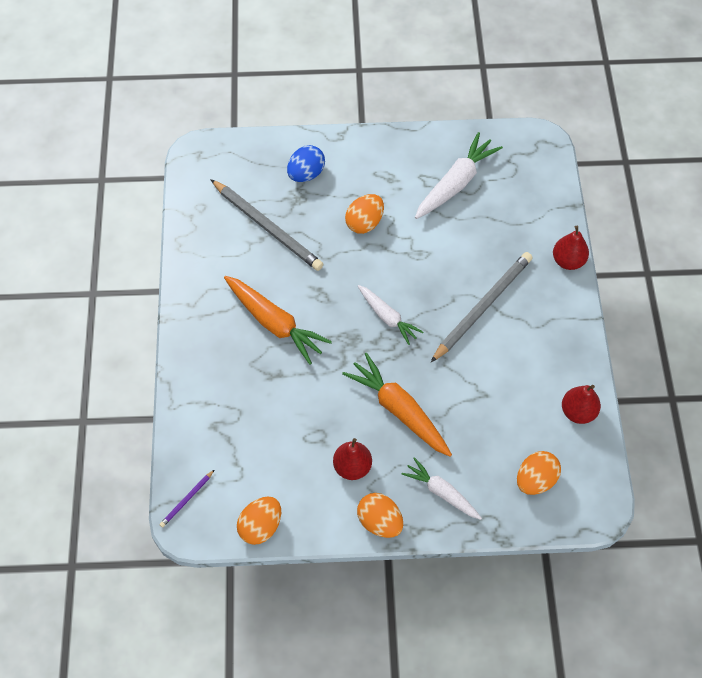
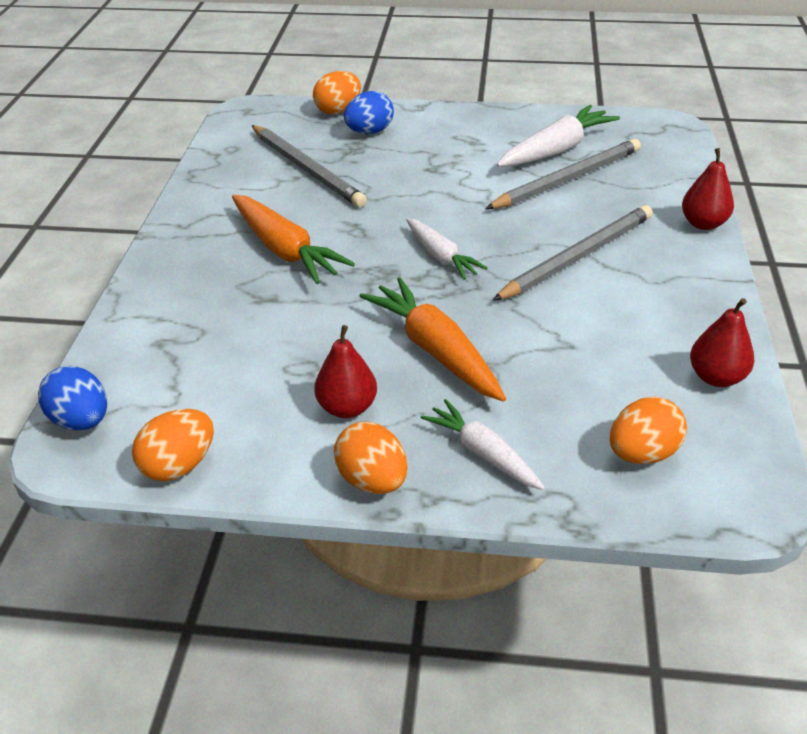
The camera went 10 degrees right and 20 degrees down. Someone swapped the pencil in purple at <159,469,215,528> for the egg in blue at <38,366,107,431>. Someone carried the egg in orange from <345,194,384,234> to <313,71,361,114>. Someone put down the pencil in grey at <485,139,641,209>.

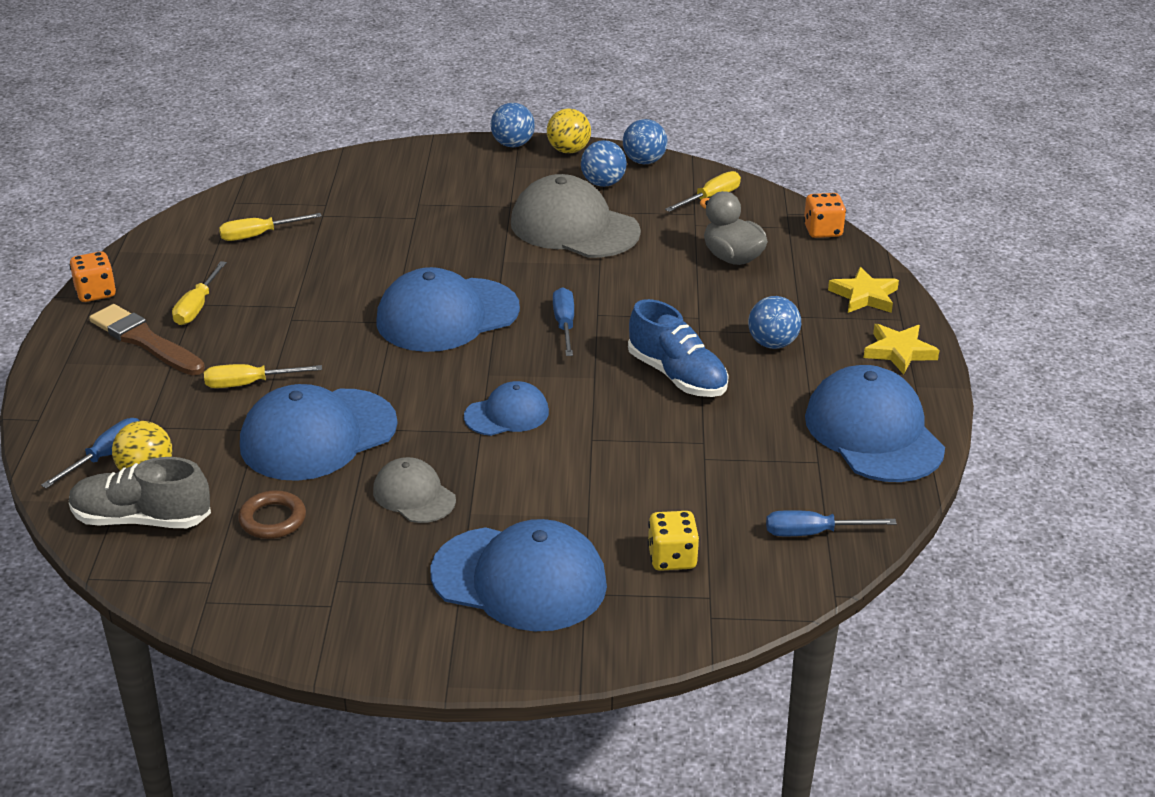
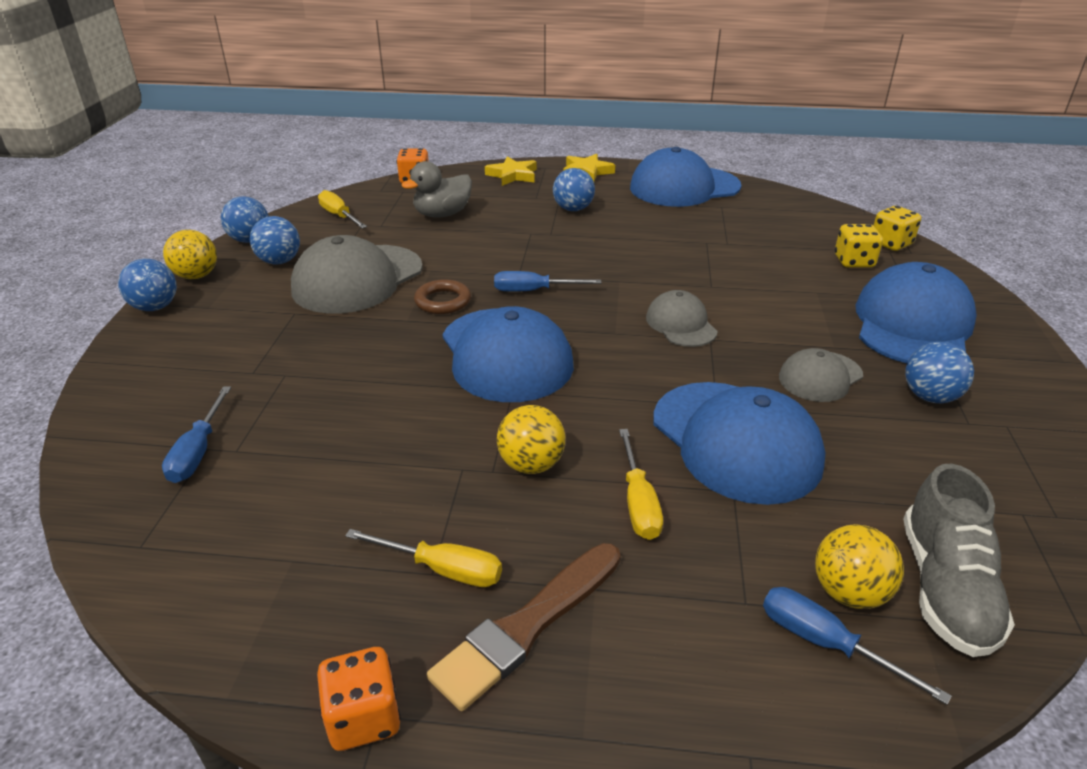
The camera went 85 degrees left and 0 degrees up. Someone took away the screwdriver in yellow at <219,213,322,241>. Someone carried the ring in brown from <238,490,306,539> to <414,279,471,314>. Someone repainted the cap in blue at <464,381,549,436>, which became the cap in grey at <646,290,718,347>. Someone took away the shoe in blue at <628,299,729,397>. Someone carried the screwdriver in blue from <766,510,897,536> to <162,386,231,483>. Someone put down the ball in yellow at <497,405,566,474>. Someone put down the dice in yellow at <873,206,921,251>. Someone put down the ball in blue at <905,342,974,403>.

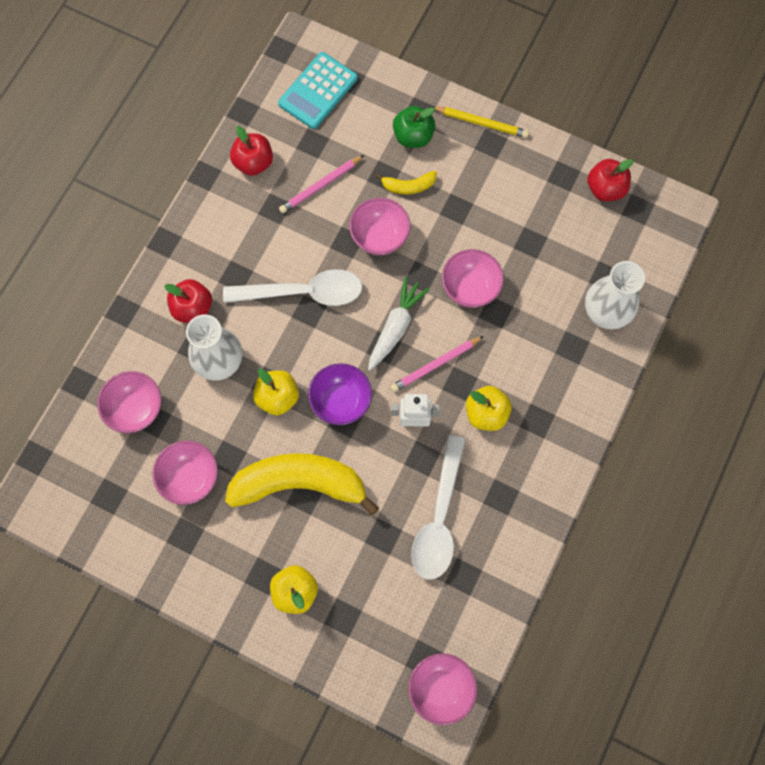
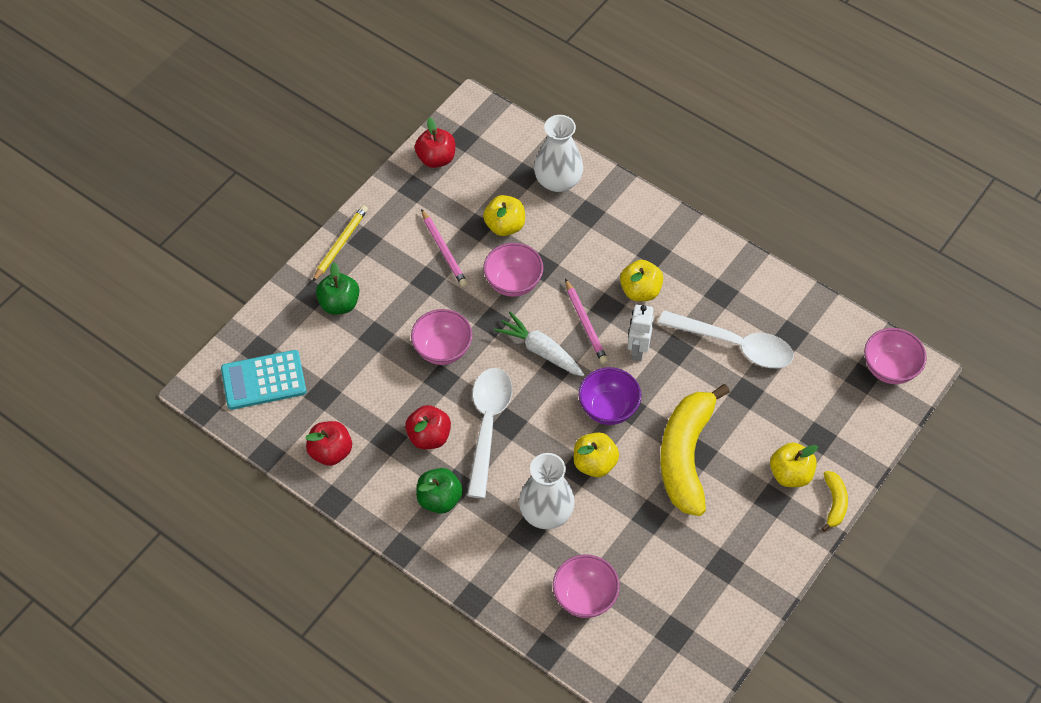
The camera went 80 degrees left and 15 degrees down. Someone took away the bowl in pink at <152,440,218,505>. Someone carried the apple in red from <164,279,212,323> to <405,405,451,449>. Someone rotated the calculator in turquoise at <278,52,358,129> by 120 degrees clockwise. Someone carried the pencil in pink from <279,155,364,214> to <421,209,468,287>. Someone carried the banana in yellow from <376,171,437,195> to <821,471,848,532>. Someone put down the apple in green at <416,468,463,514>. Someone put down the apple in yellow at <483,195,525,236>.

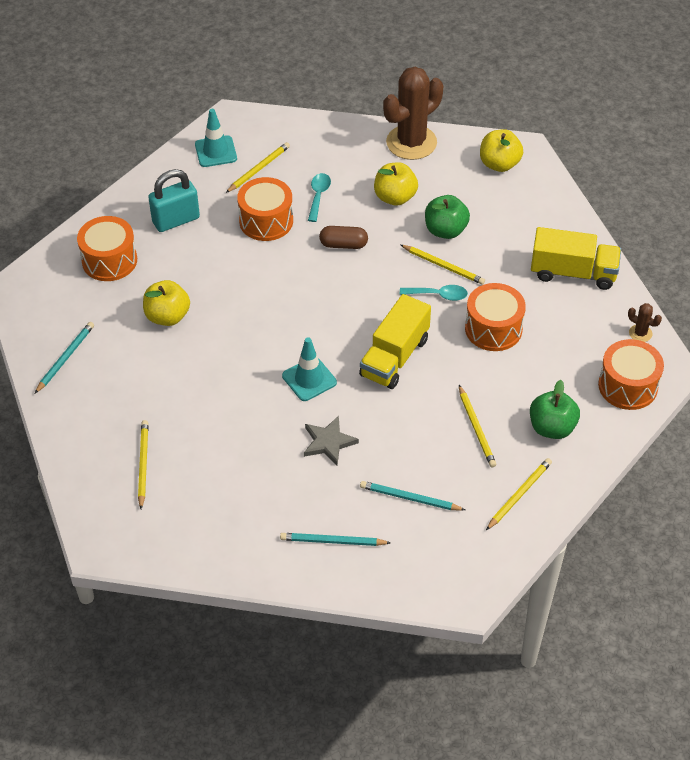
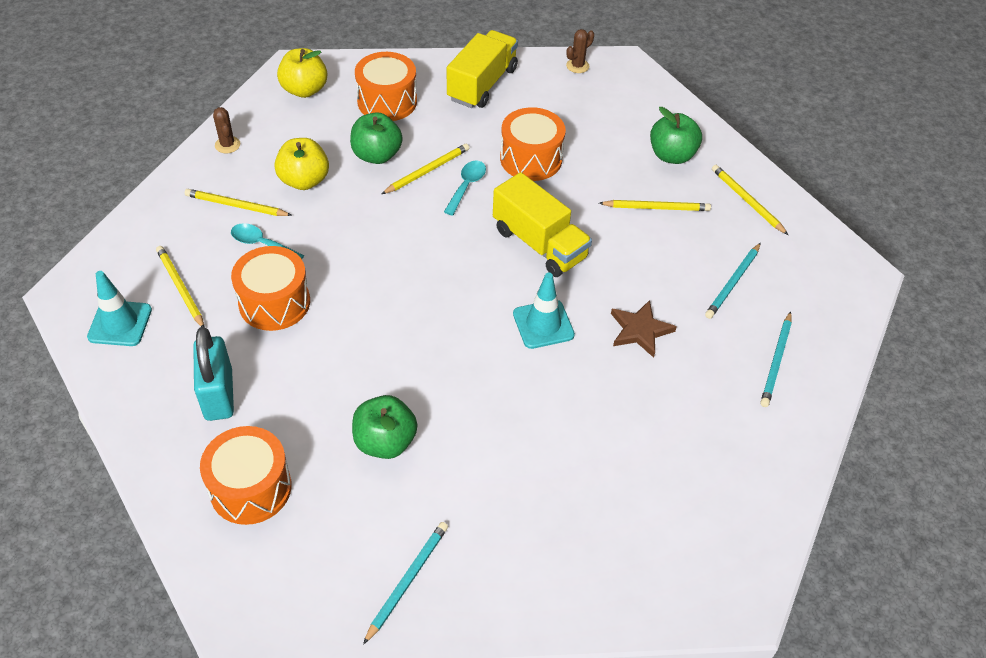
The camera went 75 degrees left and 0 degrees up. Someone rotated the pencil in turquoise at <35,322,94,393> by 75 degrees clockwise. Someone carried the pencil in yellow from <138,420,149,509> to <185,189,292,216>. Someone repainted the apple in yellow at <143,280,190,326>, which became the apple in green at <352,395,418,459>. Someone repainted the star in grey at <304,416,359,465>, which became the star in brown at <611,300,677,358>. Someone took away the capsule in brown at <319,226,368,249>. Someone scaled the cactus in brown at <383,67,443,160> by 0.41. Someone carried the drum in orange from <598,339,664,410> to <355,52,417,121>.

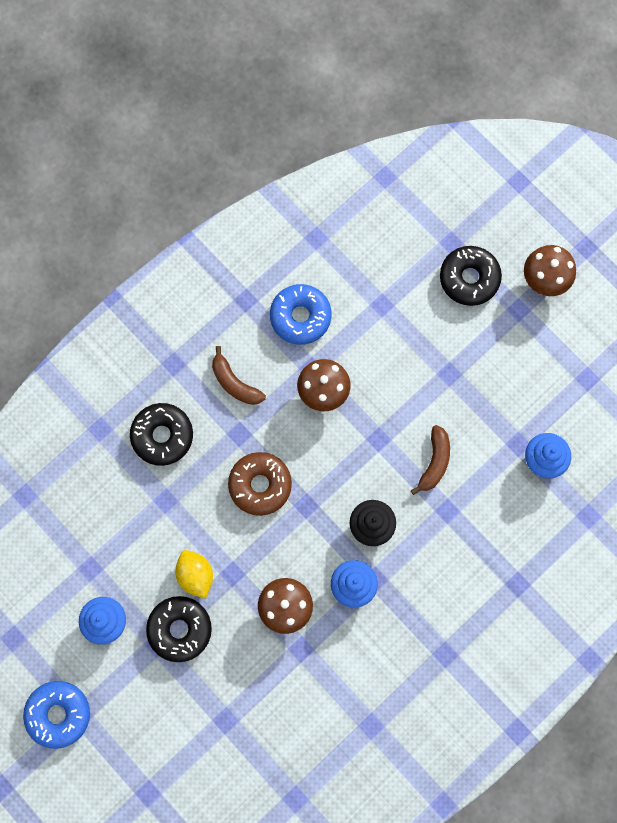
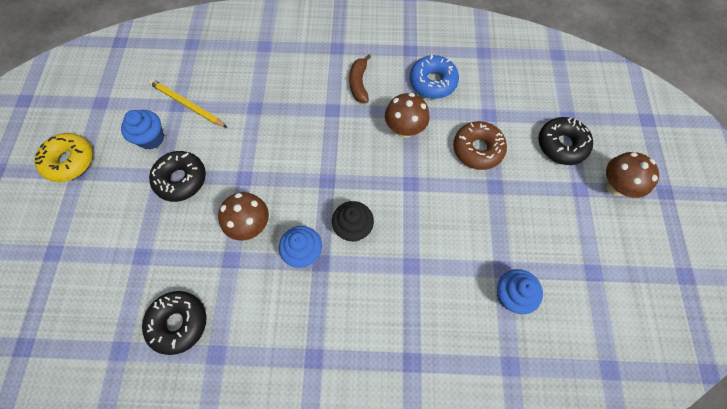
The camera went 45 degrees right and 10 degrees down. Someone repainted the donut in blue at <23,681,90,749>, which became the donut in yellow at <35,133,93,182>. Someone carried the donut in black from <130,403,193,466> to <142,291,207,355>. Someone took away the lemon in yellow at <175,550,213,599>. Someone carried the donut in brown from <228,452,292,516> to <453,121,507,170>. Someone took away the banana in brown at <411,425,450,495>. Someone put down the pencil in yellow at <149,79,228,128>.

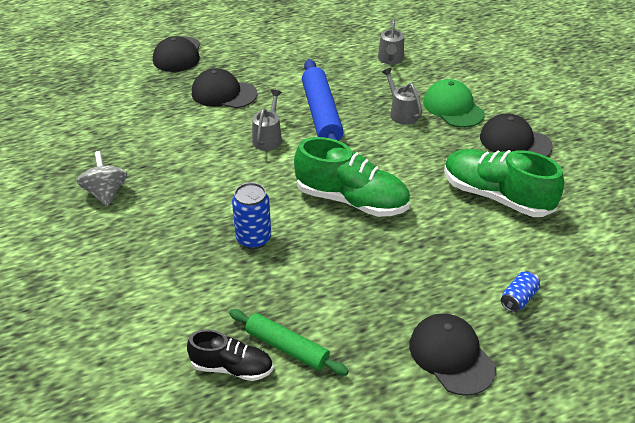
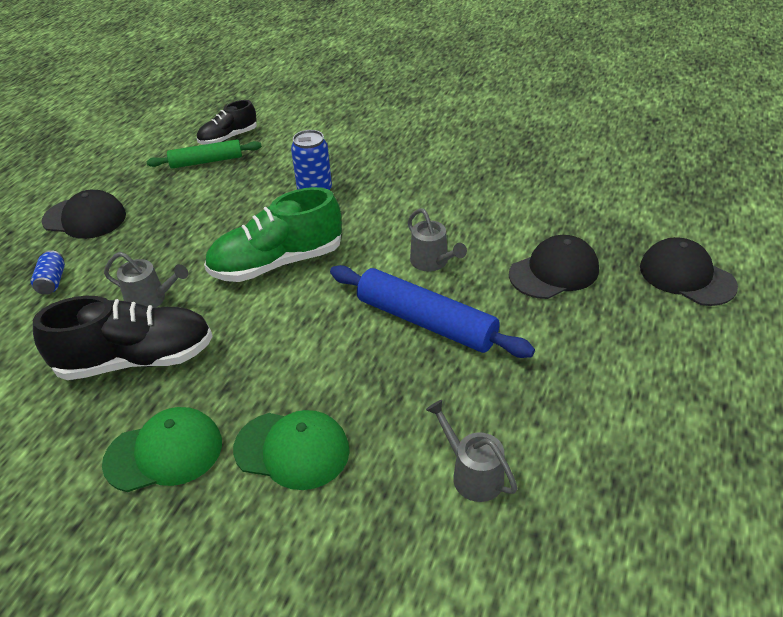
The camera went 135 degrees right and 0 degrees up. Someone took away the spinning top in grey at <77,151,127,207>. Someone carried the watering can in grey from <382,68,422,125> to <104,252,188,308>. Someone repainted the shoe in green at <444,149,564,217>, which became the shoe in black at <33,296,213,380>. Someone repainted the cap in black at <480,114,553,157>, which became the cap in green at <102,407,222,492>.

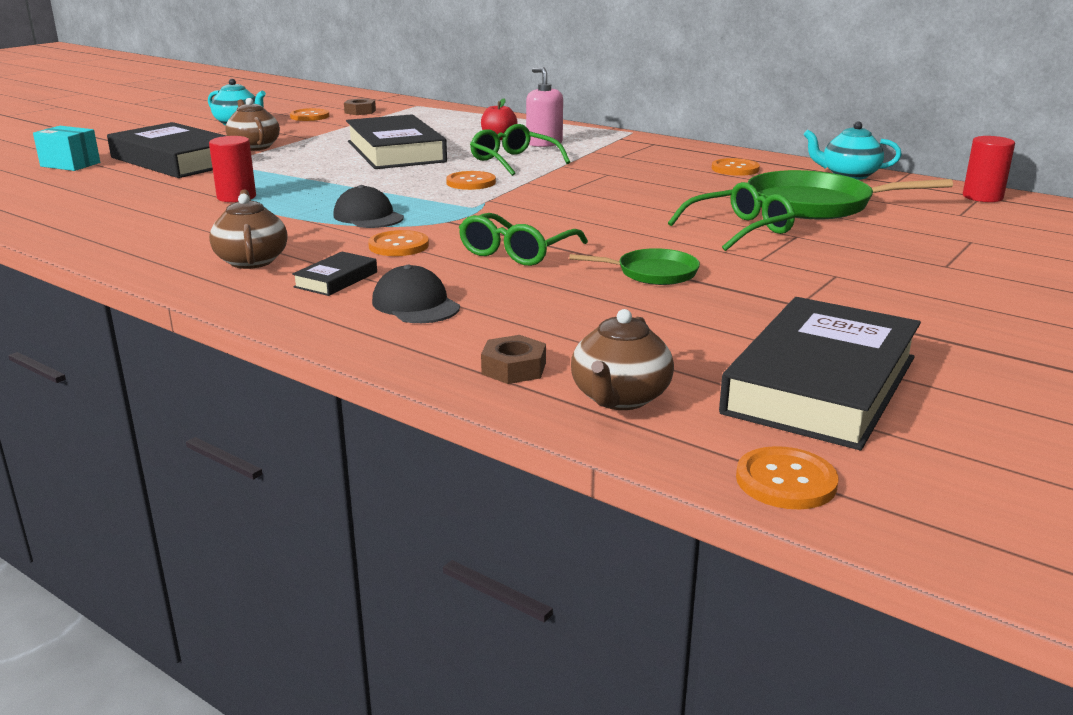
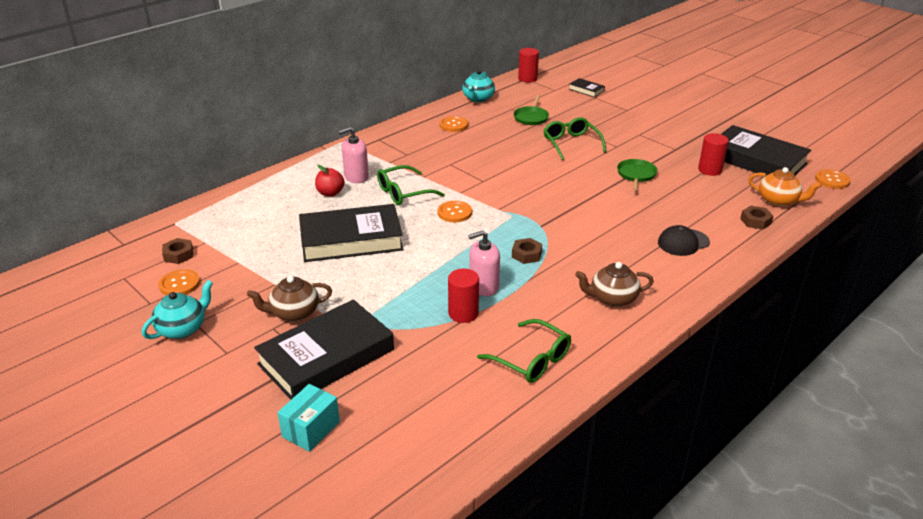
The camera went 80 degrees left and 10 degrees up. Someone carried the book in black from <292,252,377,296> to <569,78,605,98>. Someone swapped the cap in black at <333,185,404,228> for the nut in brown at <512,238,542,264>. Someone took away the button in orange at <368,230,429,256>. Someone carried the glasses in green from <459,213,588,266> to <477,319,571,383>. Someone repainted the teapot in brown at <571,309,674,410>, which became the teapot in orange at <749,167,822,207>. Someone scaled the pan in green at <747,170,953,219> by 0.54. Someone put down the soap dispenser in pink at <468,230,500,296>. Someone put down the cylinder in red at <698,133,729,176>.

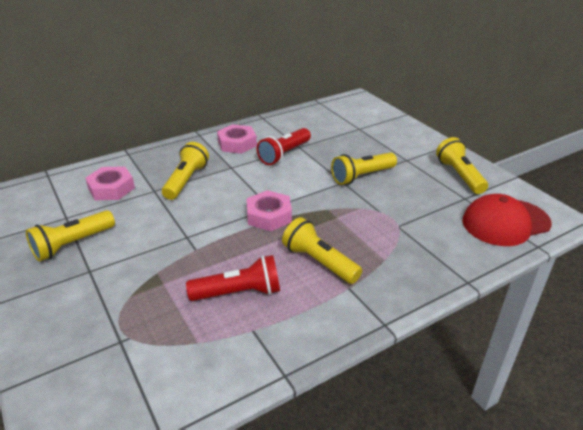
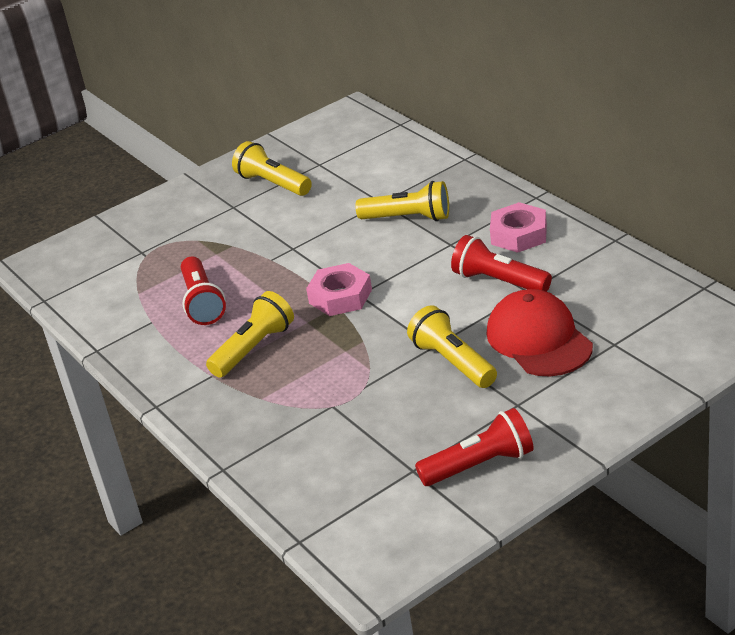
The camera went 90 degrees right and 0 degrees up. Someone took away the nut in pink at <85,166,135,200>. Someone repainted the flashlight in yellow at <436,137,488,194>, which became the flashlight in red at <415,408,534,486>. Someone carried the cap in red from <462,194,552,246> to <487,289,593,376>.

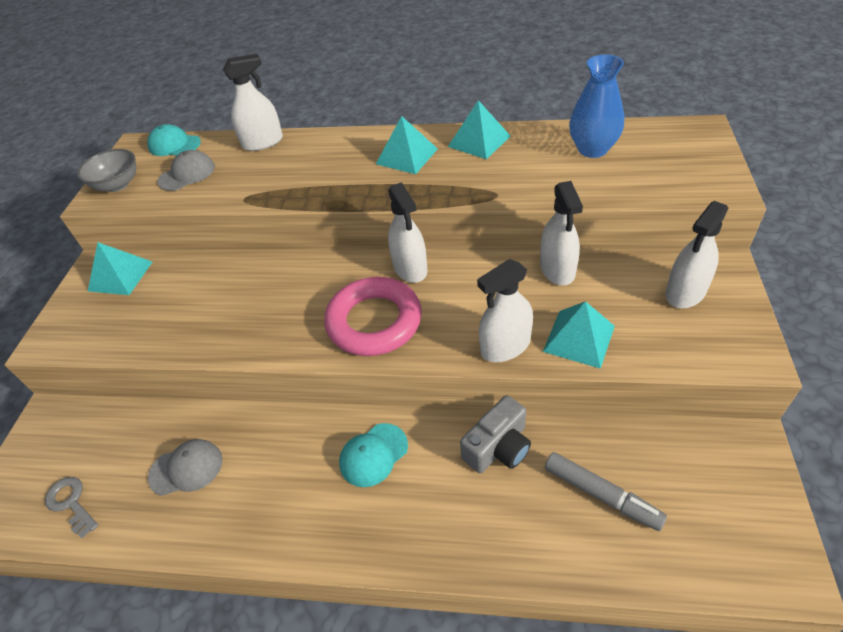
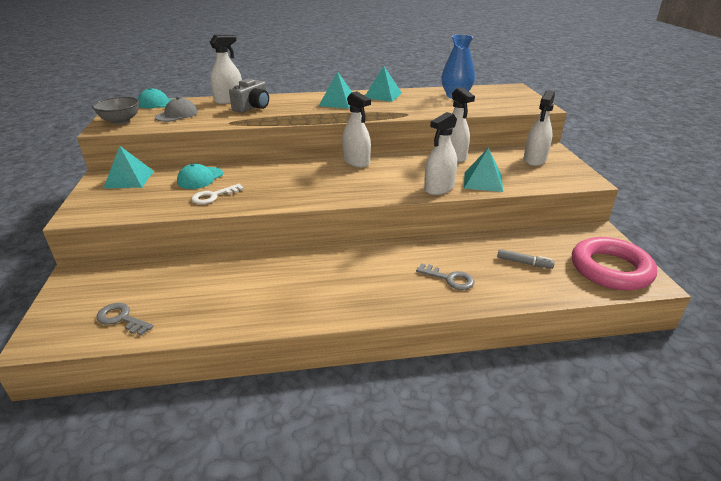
The camera went 20 degrees left and 15 degrees down. Someone took away the cap in grey at <148,439,222,496>. Someone carried the ring in pink from <324,277,422,356> to <572,237,657,291>. Someone carried the cap in turquoise from <339,423,408,487> to <177,164,223,189>. Someone carried the camera in grey from <460,395,531,473> to <229,78,269,113>. Someone scaled the marker in grey at <545,452,667,531> by 0.67. Someone put down the key in white at <191,183,244,204>. Someone put down the key in grey at <416,263,474,290>.

